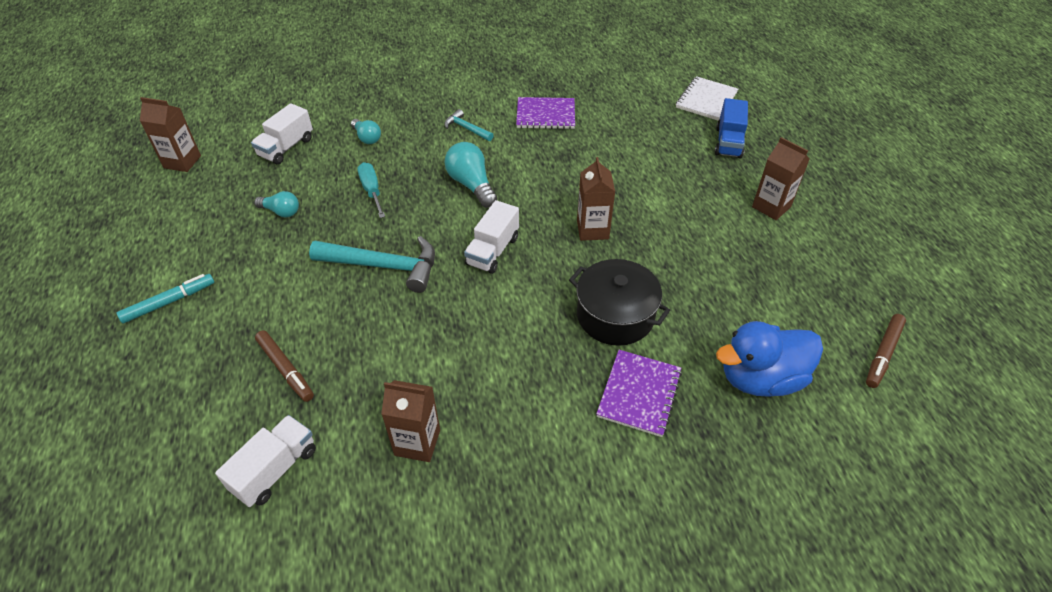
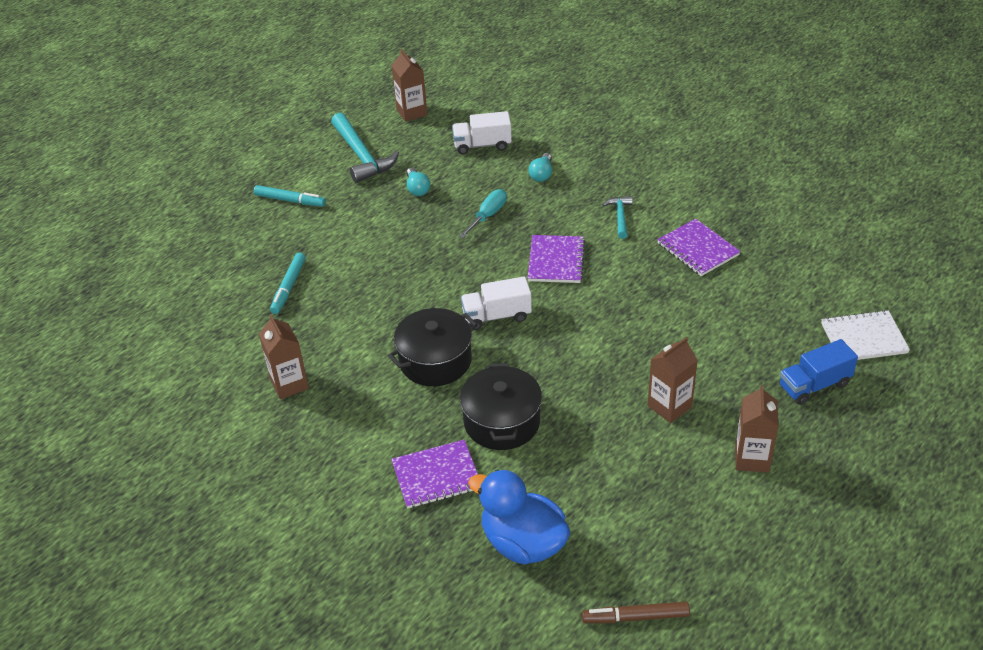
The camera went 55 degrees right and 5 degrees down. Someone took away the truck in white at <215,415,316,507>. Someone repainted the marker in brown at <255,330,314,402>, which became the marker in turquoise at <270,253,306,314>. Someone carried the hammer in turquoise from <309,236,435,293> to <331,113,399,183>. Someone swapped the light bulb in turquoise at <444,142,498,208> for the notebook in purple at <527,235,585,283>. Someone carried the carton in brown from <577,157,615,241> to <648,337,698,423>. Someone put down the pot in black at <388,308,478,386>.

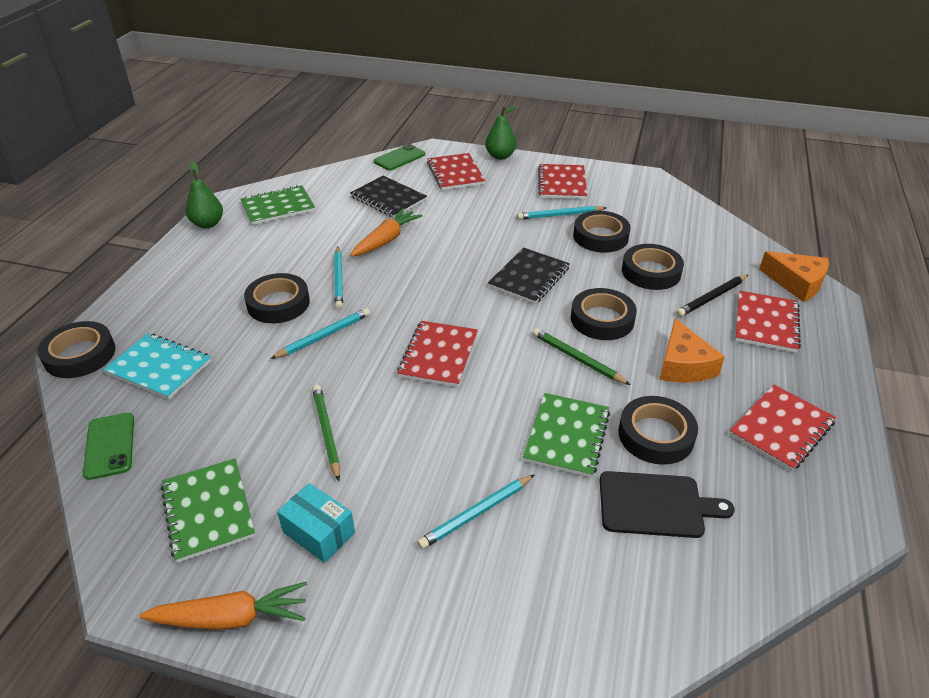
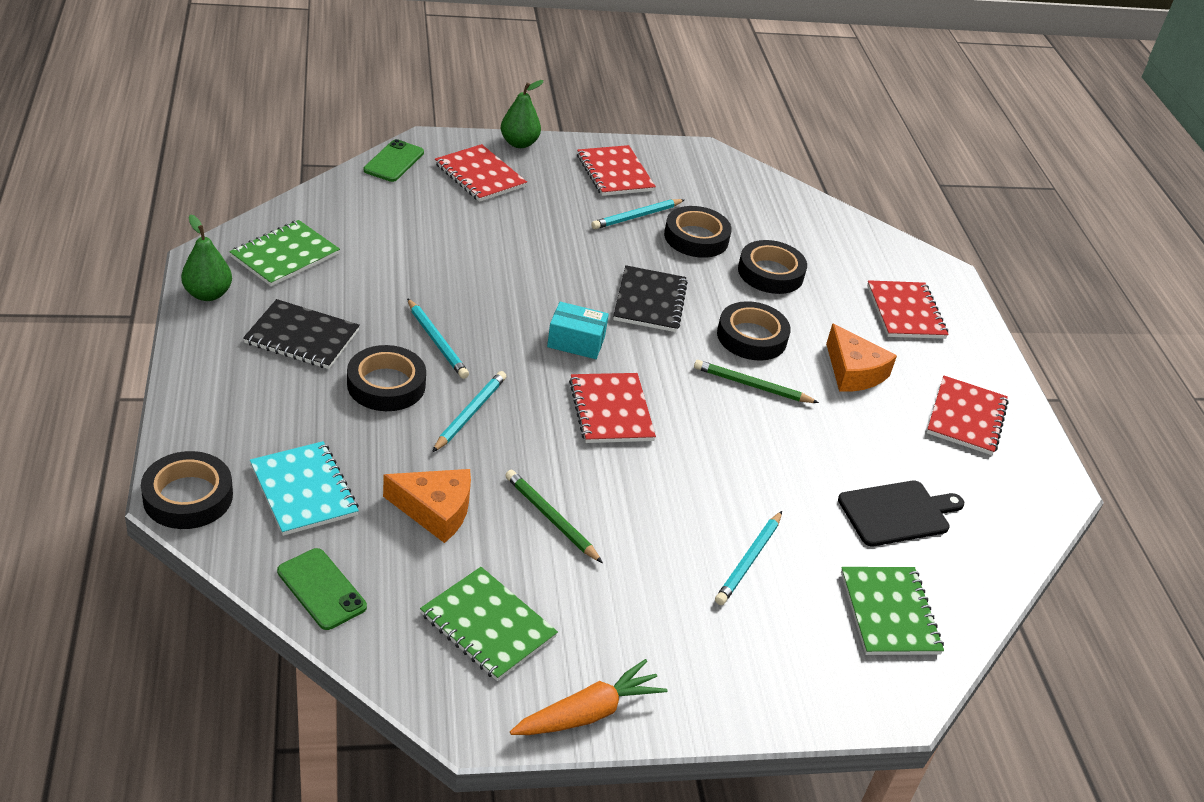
The camera went 30 degrees left and 0 degrees up. Someone rotated the notebook in turquoise at <103,333,212,400> by 60 degrees clockwise. Someone carried the box in turquoise from <277,483,355,563> to <547,302,609,359>. Someone carried the notebook in black from <350,176,427,218> to <243,299,360,369>. Someone took away the carrot in orange at <350,208,422,257>. Someone carried the notebook in green from <523,393,610,478> to <841,567,944,655>. Someone took away the tape in black at <618,396,698,465>. Someone took away the pencil in black at <676,275,748,317>. Someone carried the cheese in orange from <759,251,829,302> to <383,469,471,543>.

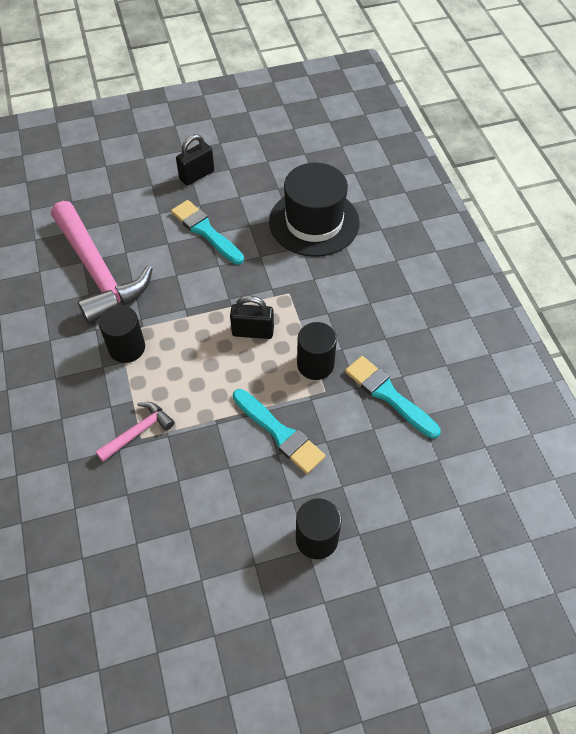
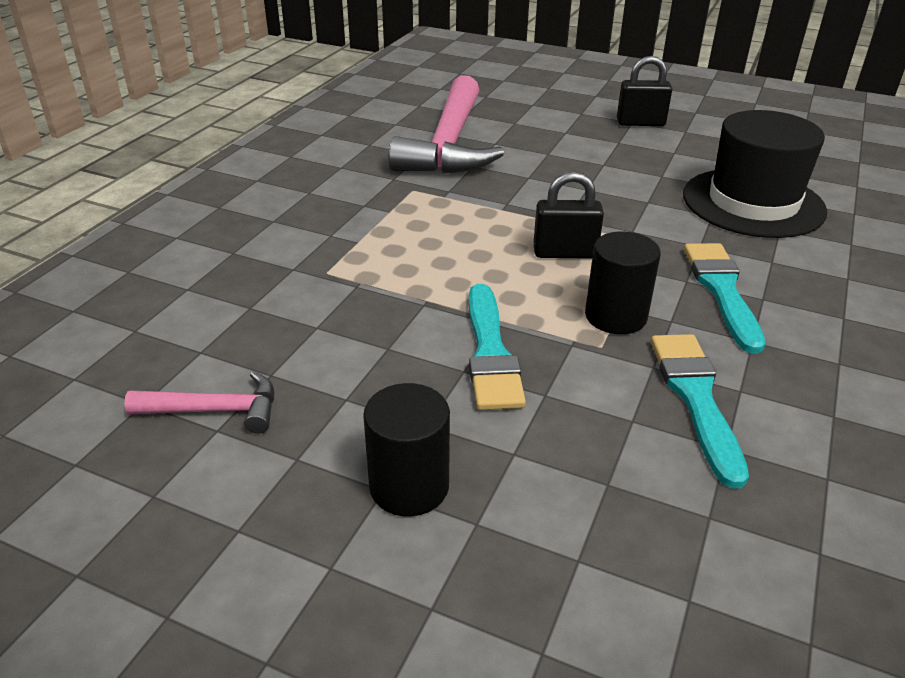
The camera went 40 degrees right and 20 degrees down. Someone carried the hammer in pink from <95,402,174,462> to <124,371,274,434>. Someone took away the cylinder in black at <99,305,145,363>. Someone carried the brush in turquoise from <171,200,244,264> to <684,243,765,353>. Someone rotated the padlock in black at <230,296,274,339> by 45 degrees counterclockwise.

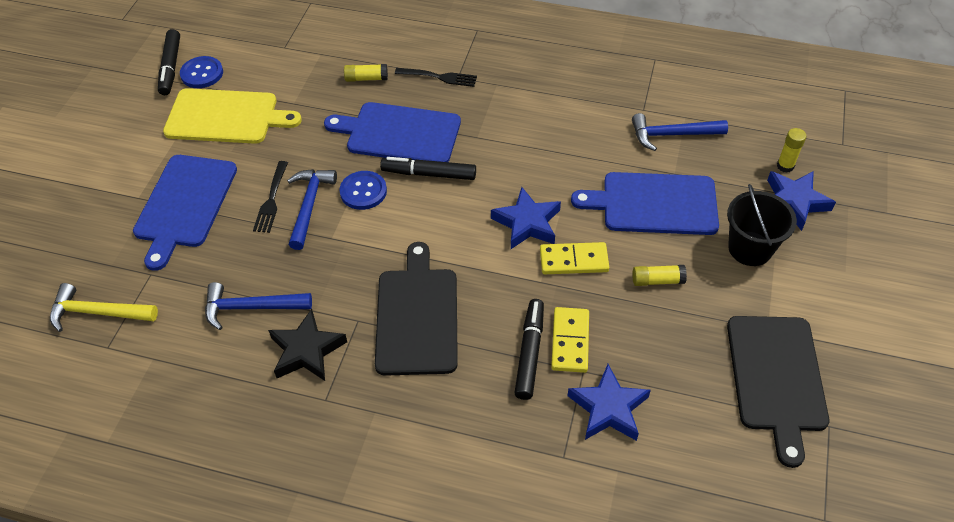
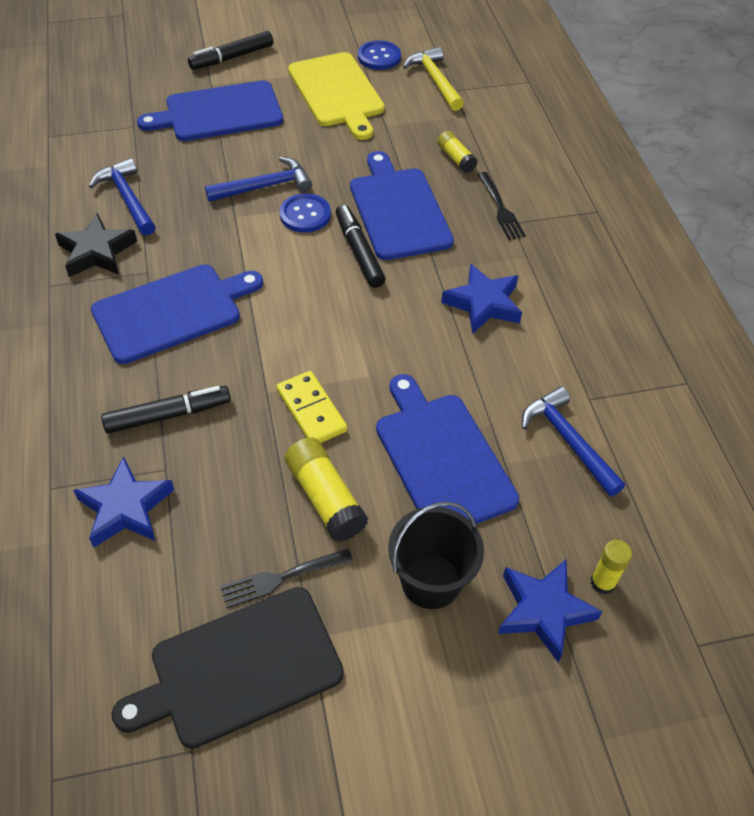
The camera went 60 degrees right and 0 degrees up. Someone carried the hammer in yellow from <50,283,158,332> to <403,47,464,111>. Someone carried the marker in black from <158,29,180,95> to <188,31,273,70>. Someone carried the fork in black from <253,161,288,233> to <220,549,353,608>. Someone repainted the cutting board in black at <375,242,458,376>, which became the cutting board in blue at <91,264,263,364>. Someone carried the star in blue from <491,187,561,249> to <441,263,522,334>. Someone took away the domino in yellow at <551,307,589,373>. Someone scaled the glue stick in yellow at <632,265,687,286> by 1.62.

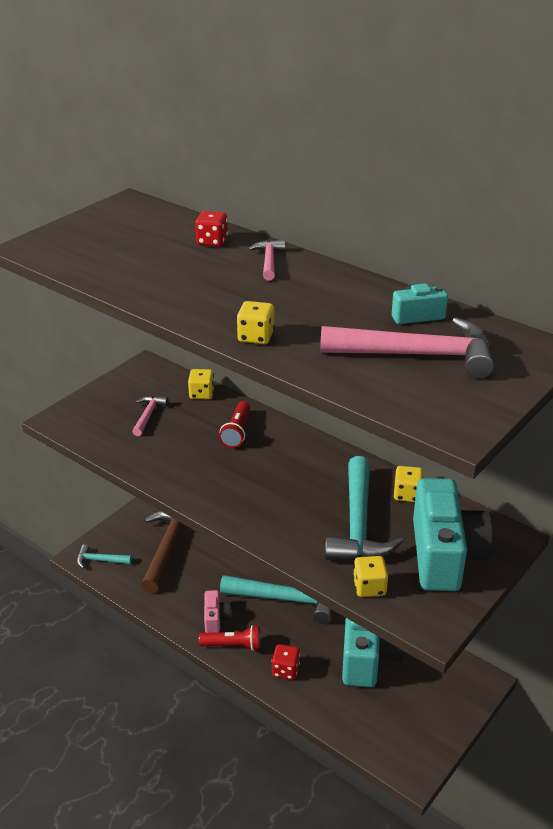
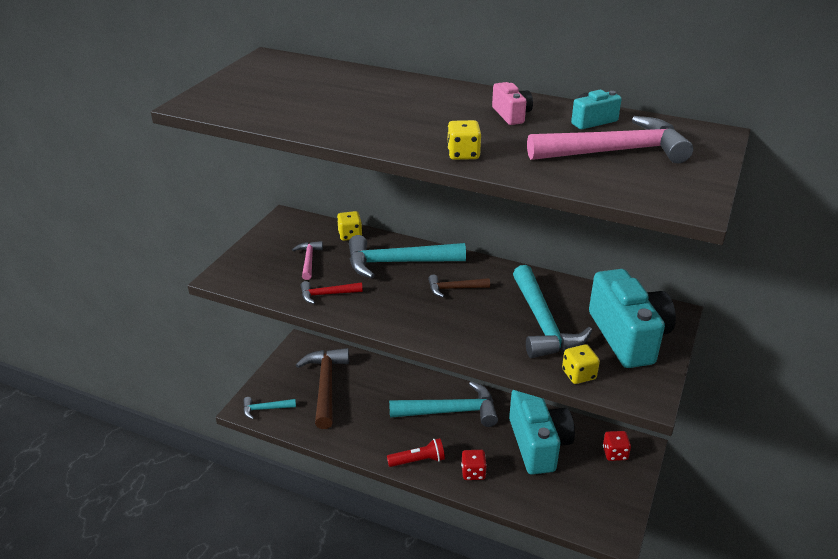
The camera went 15 degrees left and 0 degrees up. Someone carried the dice in red from <195,211,228,247> to <603,431,631,461>. Someone carried the camera in pink from <204,590,232,633> to <492,82,533,125>. Someone swapped the flashlight in red at <219,401,250,448> for the hammer in turquoise at <349,235,466,278>. Someone took away the hammer in pink at <248,240,285,281>. Someone took away the dice in yellow at <393,466,423,502>. Someone put down the hammer in red at <301,281,363,304>. Someone put down the hammer in brown at <428,275,490,297>.

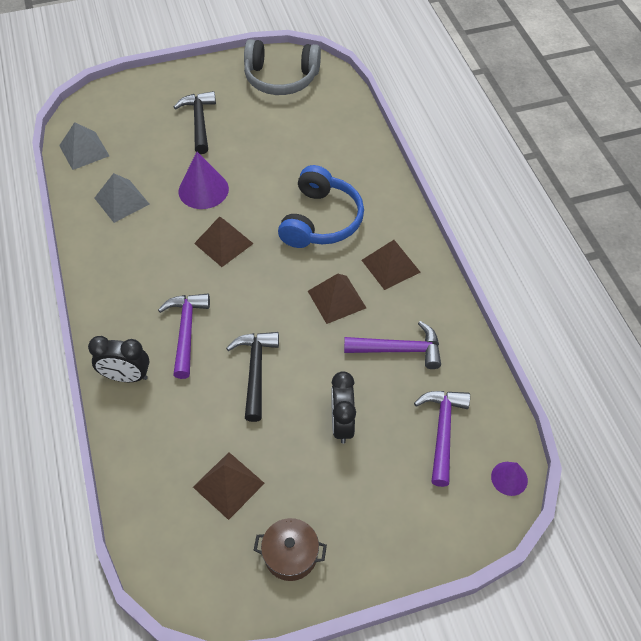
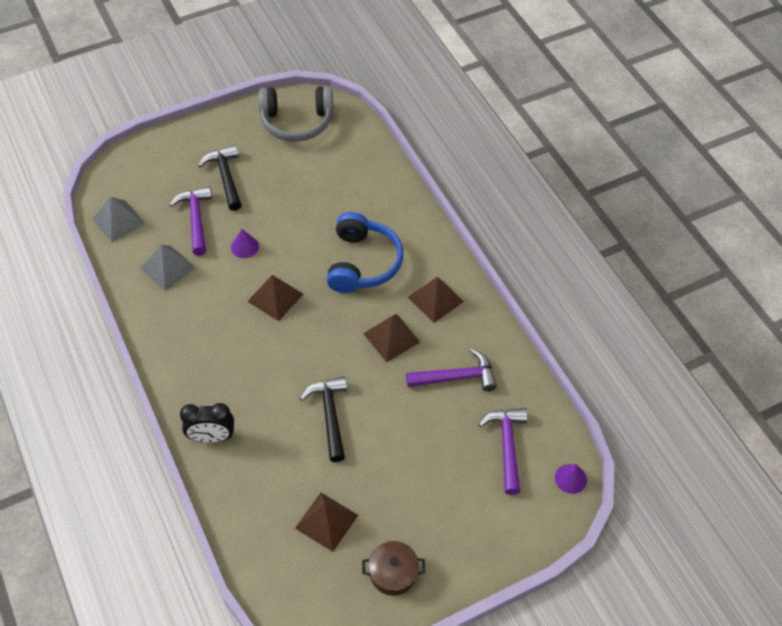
The camera went 10 degrees left and 0 degrees up. Someone carried the hammer in purple from <158,294,210,379> to <169,186,212,256>. Someone scaled the cone in purple at <178,152,229,209> by 0.57. Someone took away the clock in black at <331,371,356,444>.

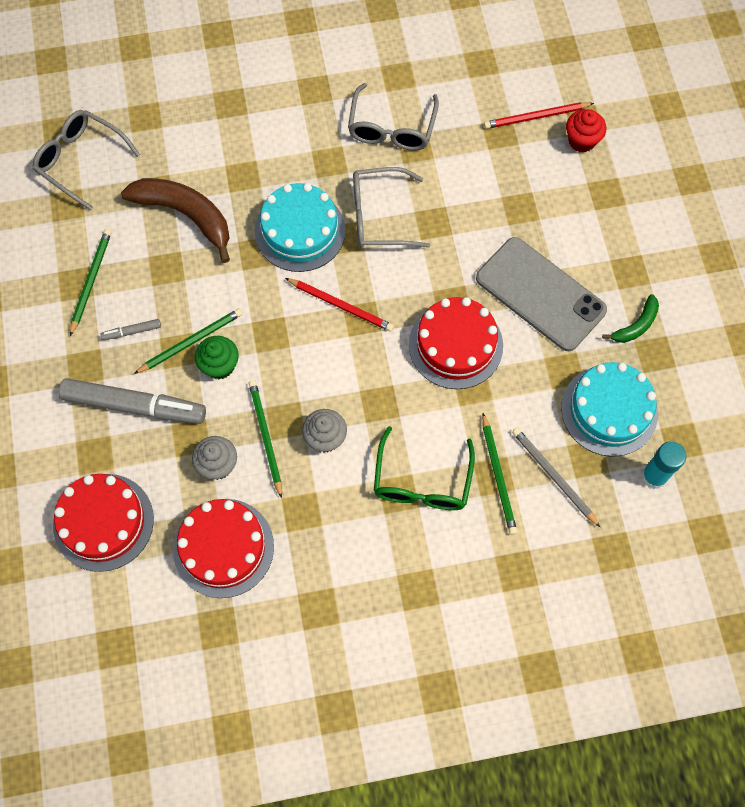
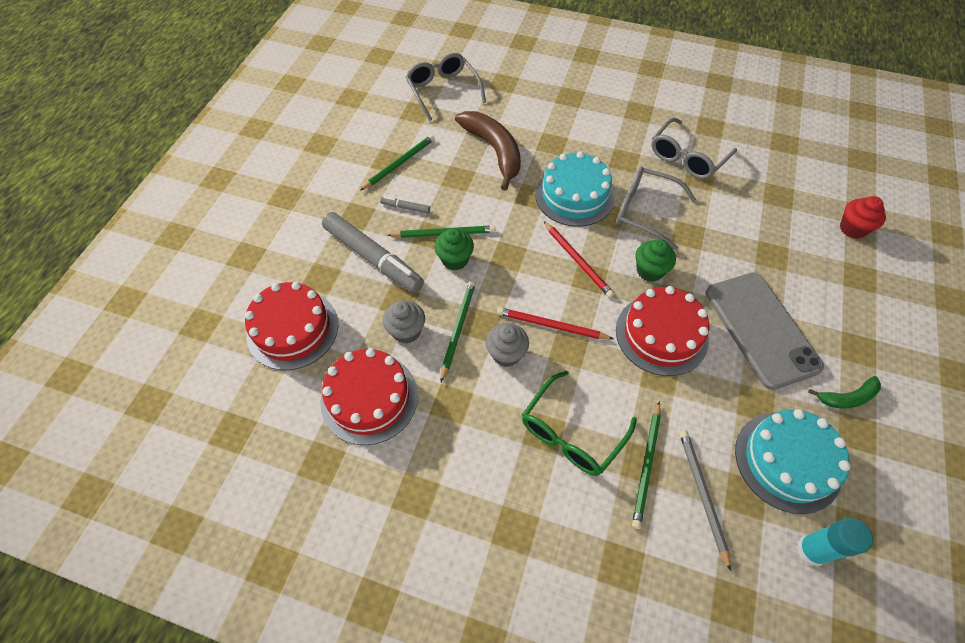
The camera went 30 degrees right and 10 degrees down. Someone carried the pencil in red from <484,102,594,129> to <497,307,614,339>. Someone put down the cupcake in green at <635,239,676,282>.

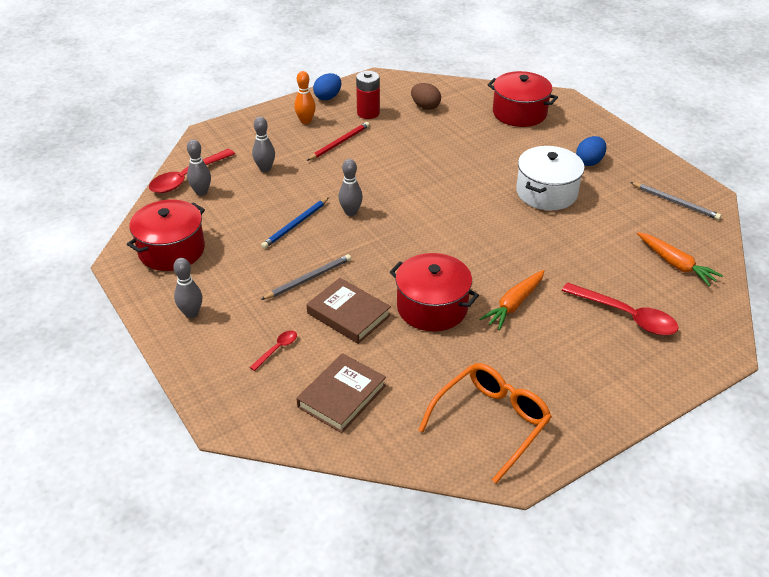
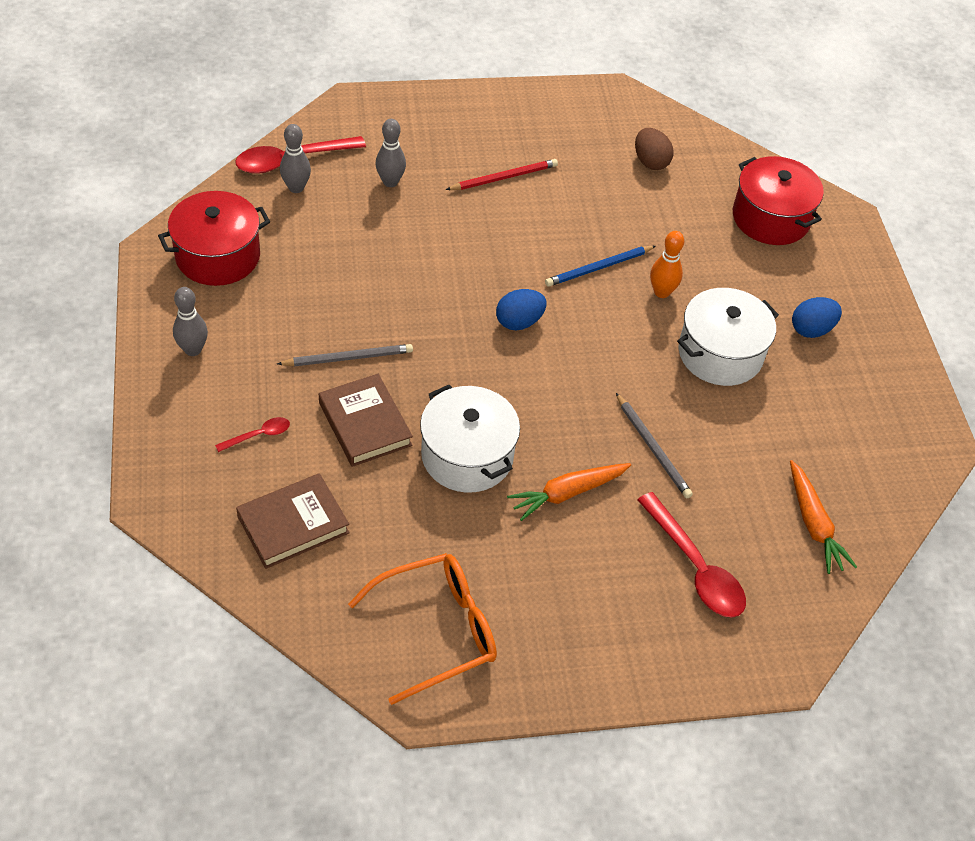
The camera went 20 degrees right and 10 degrees up. Someone carried the pencil in blue from <261,198,329,249> to <545,246,656,287>. Someone carried the bowling pin in orange from <294,71,316,124> to <650,231,684,298>. Someone carried the egg in blue from <313,73,341,100> to <496,289,547,330>. Someone took away the bowling pin in grey at <338,159,363,216>. Someone took away the battery in red at <356,71,380,119>. Someone repainted the pot in red at <390,253,479,332>, which became the pot in white at <420,385,520,493>. Someone carried the pencil in grey from <630,182,721,220> to <616,393,693,498>.

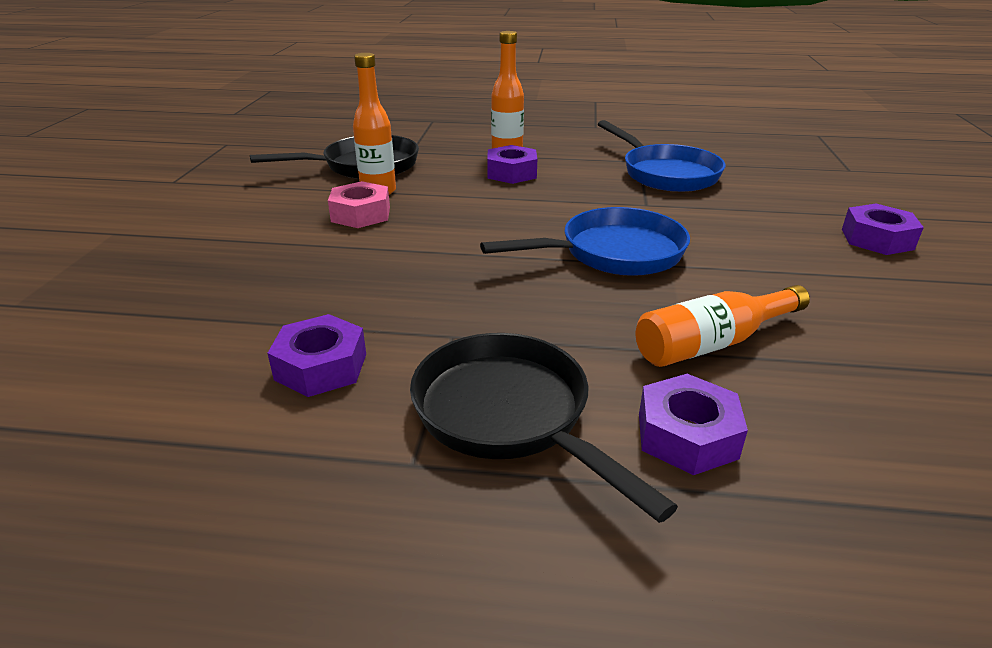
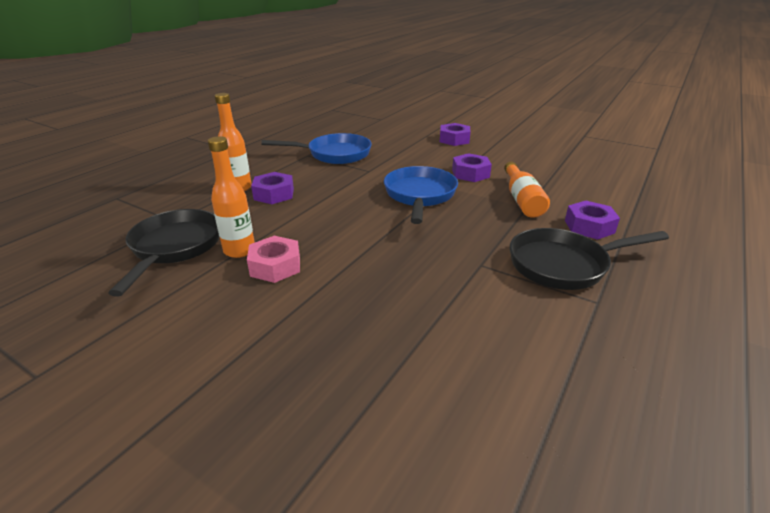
The camera went 65 degrees left and 0 degrees up. Someone carried the nut in purple from <267,314,366,397> to <452,153,492,182>.

